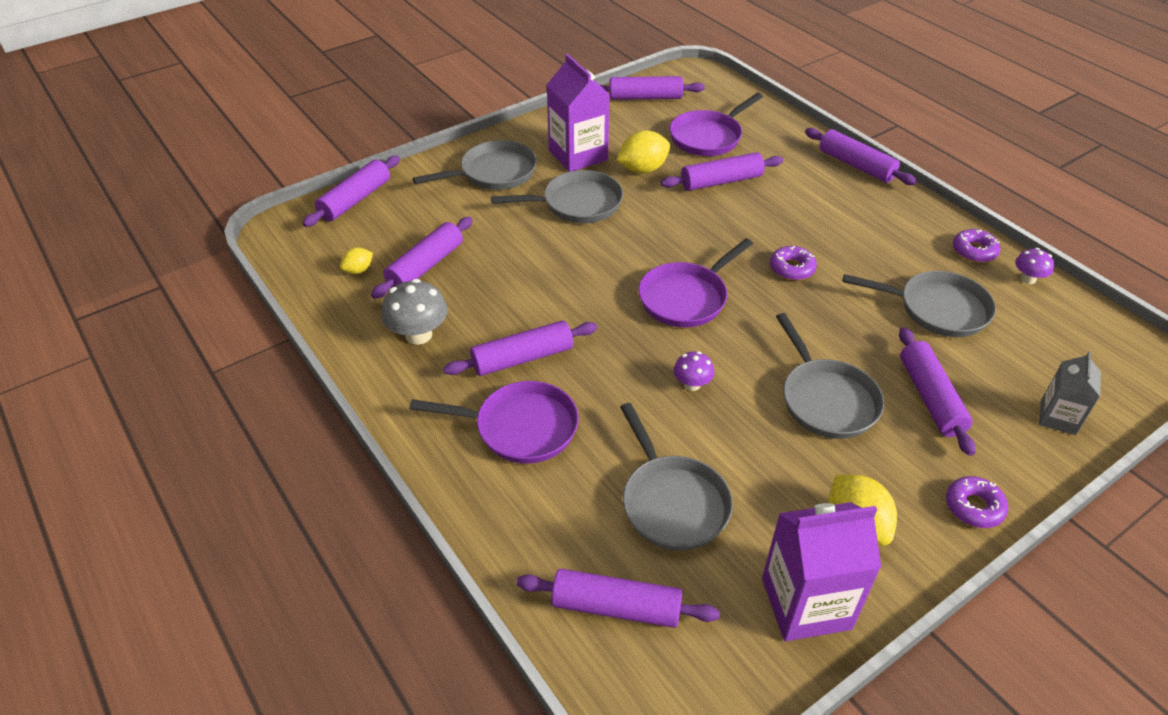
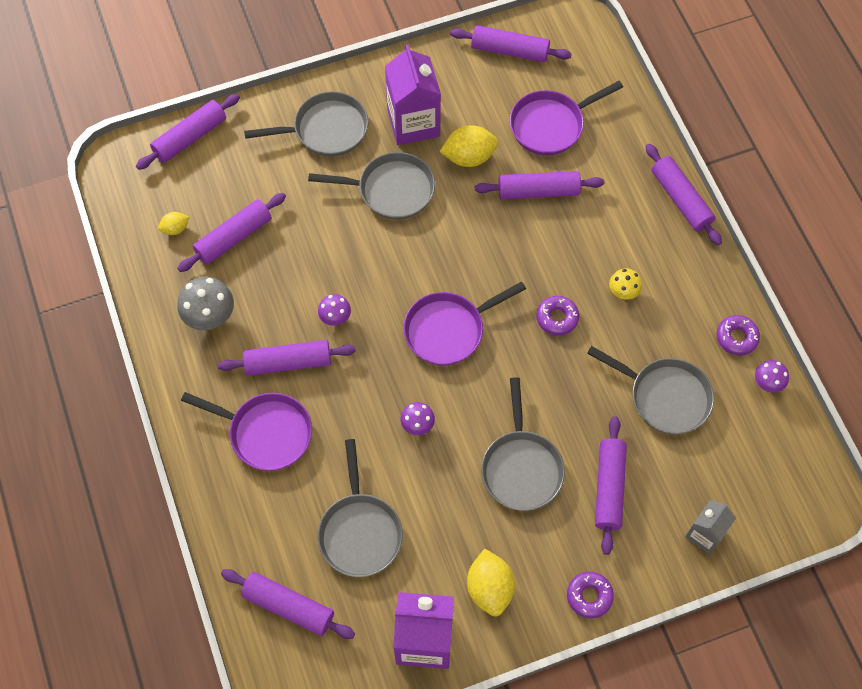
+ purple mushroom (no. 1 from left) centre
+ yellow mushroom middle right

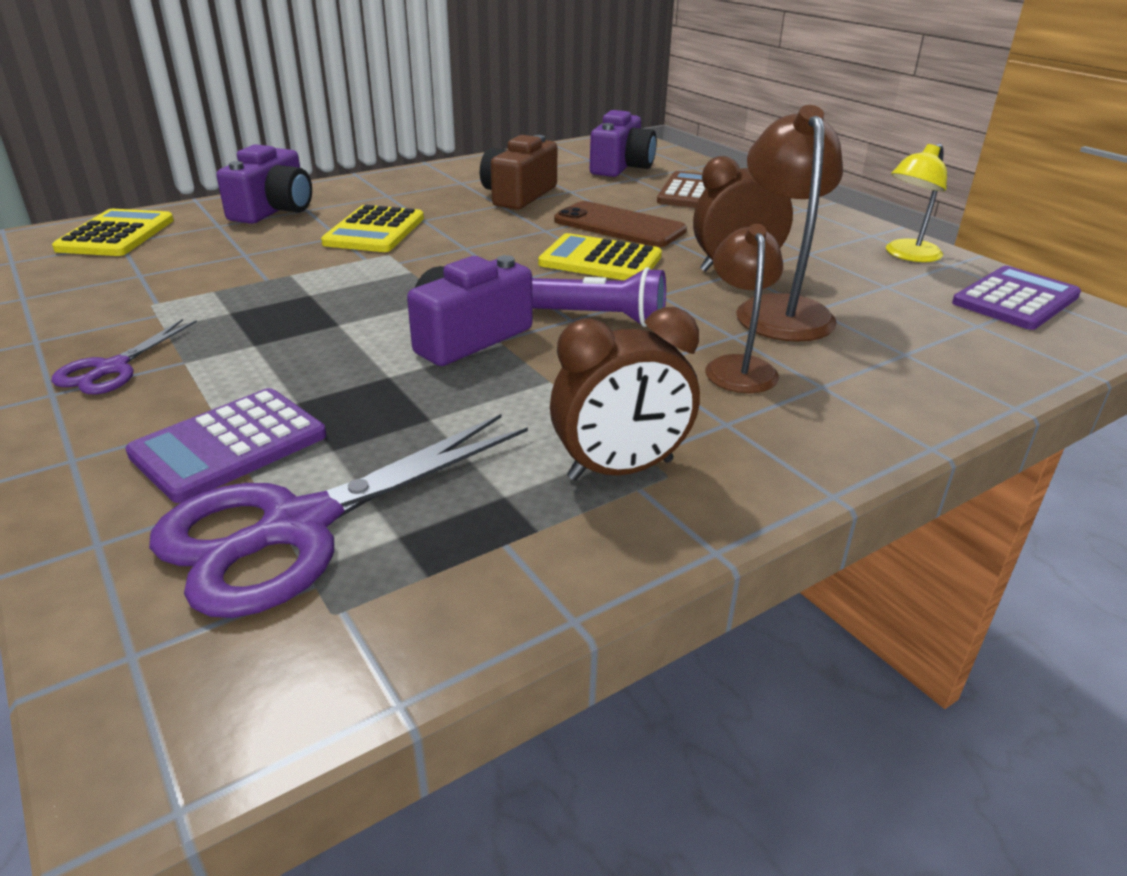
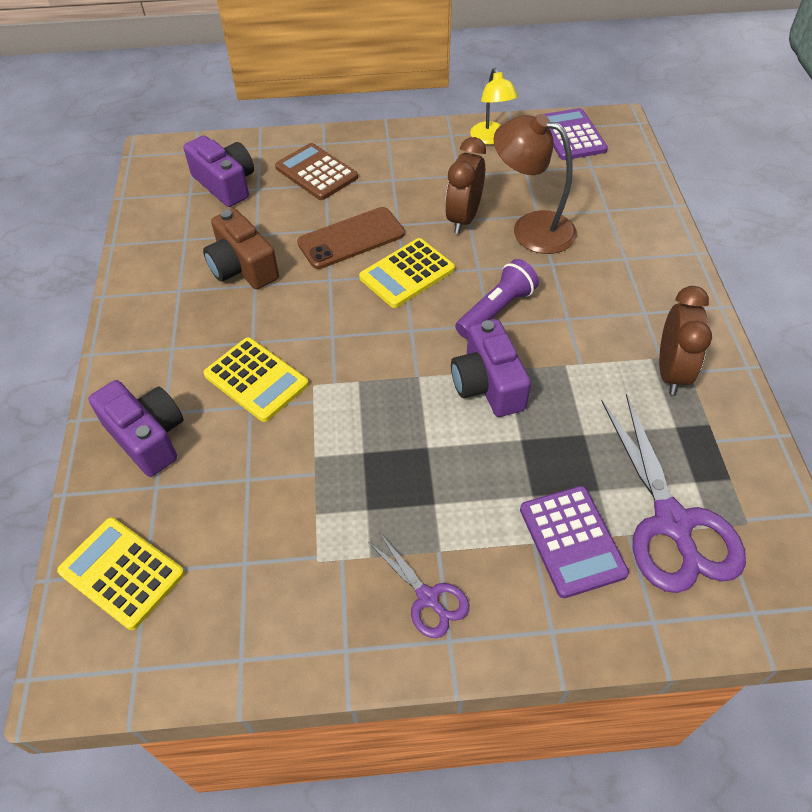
- brown lamp (no. 1 from left) centre

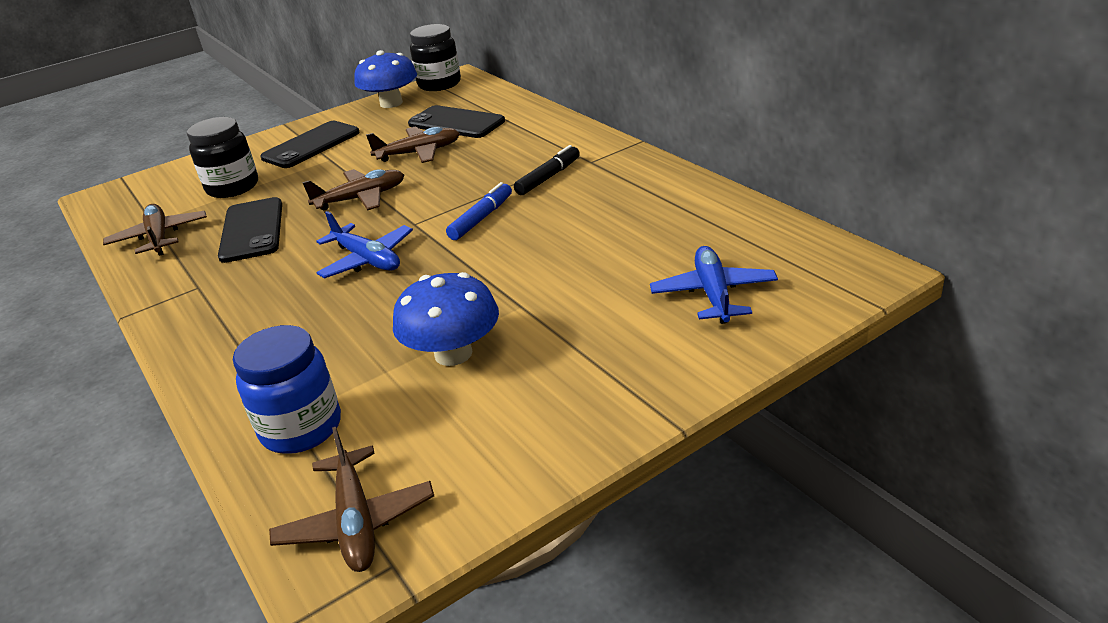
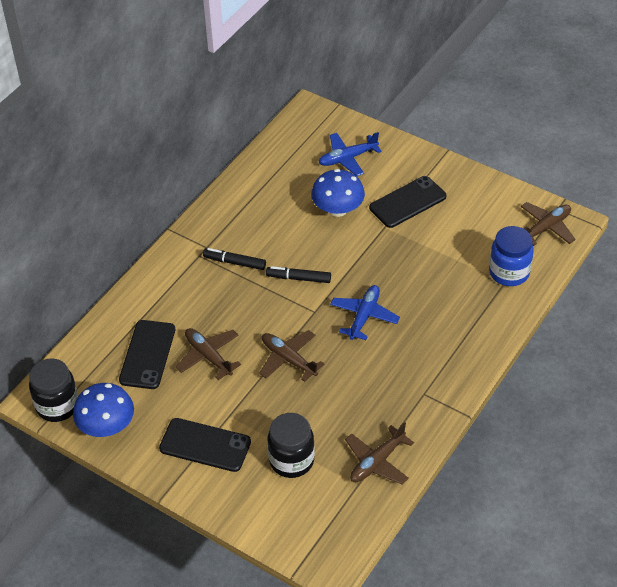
~ blue marker centre to black marker (no. 2 from left) centre
~ blue mushroom (no. 2 from left) centre to top centre
~ black phone (no. 1 from left in the first image) middle left to black phone (no. 3 from left) centre

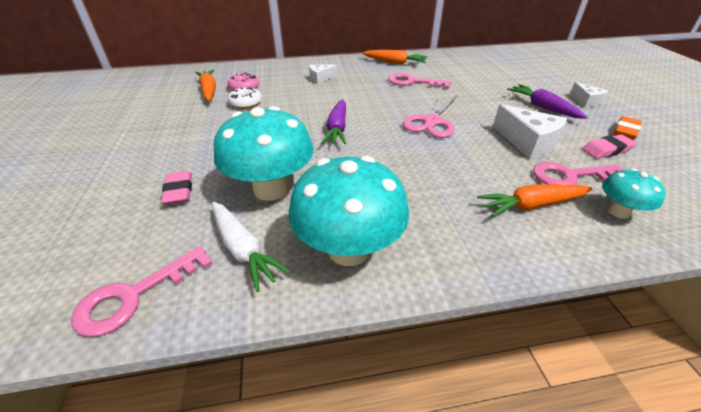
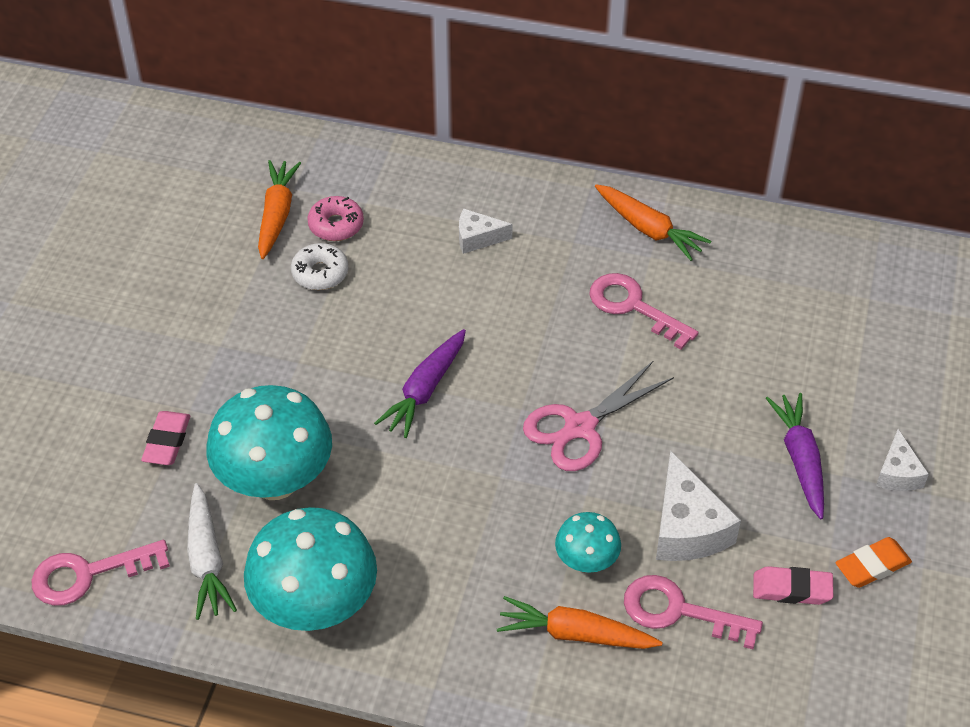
~ turquoise mushroom (no. 3 from left) middle right to bottom centre

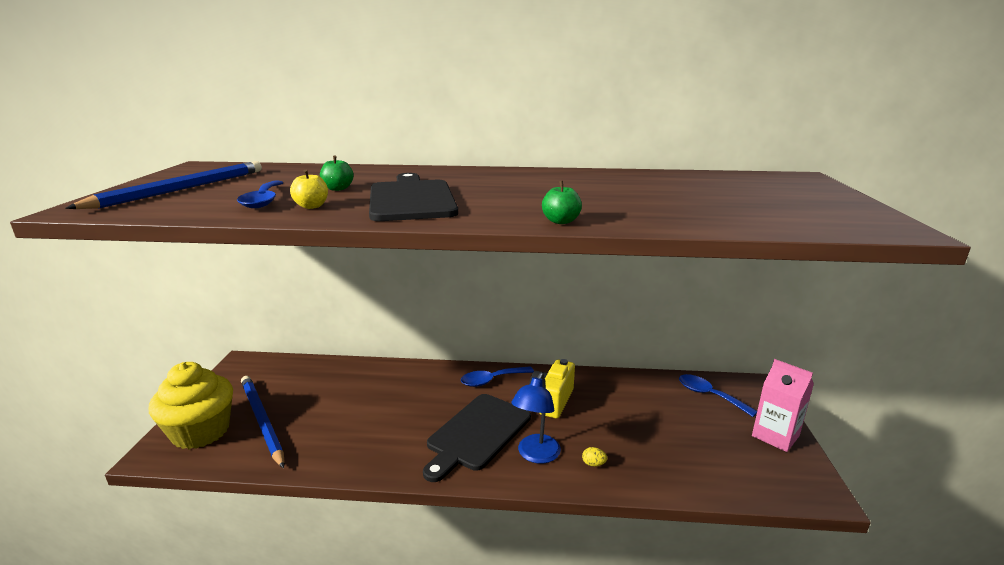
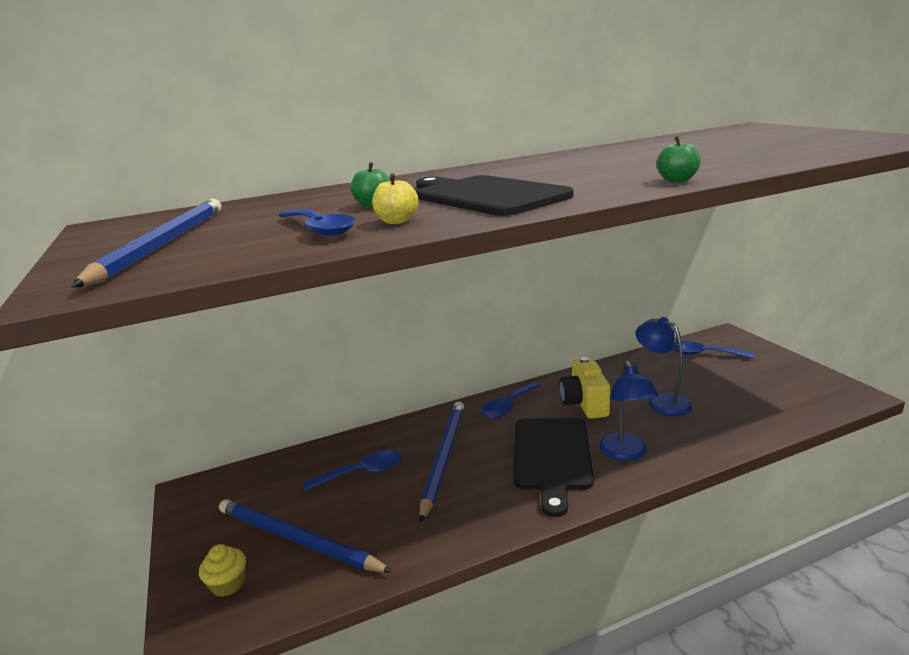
~ yellow cupcake bottom left = bottom left x0.43
+ blue spoon (no. 2 from left) bottom centre
+ blue pencil (no. 3 from left) bottom centre
+ blue lamp (no. 2 from left) middle right
- yellow egg bottom centre
- pink carton bottom right

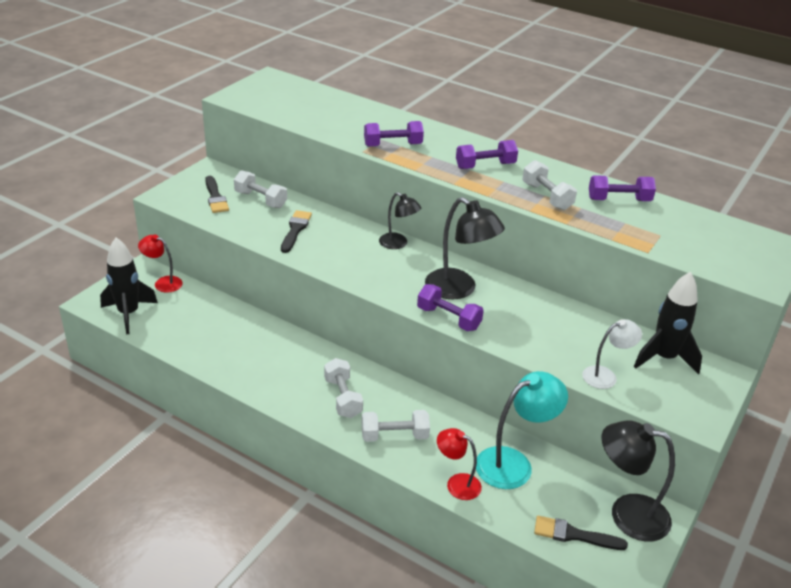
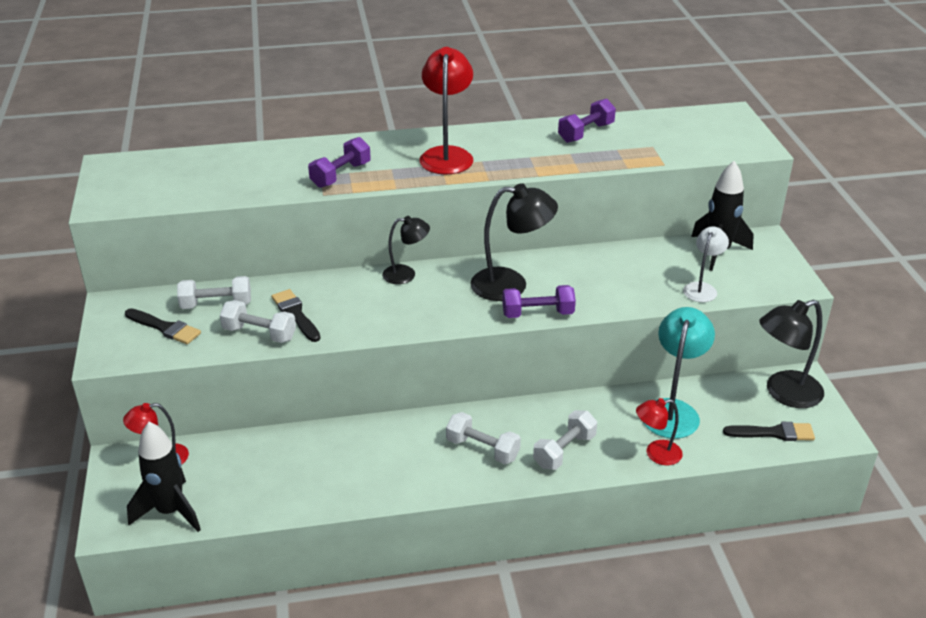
~ white dumbbell (no. 4 from left in the first image) top right to white dumbbell (no. 2 from left) middle left
~ purple dumbbell (no. 3 from left) top centre to red lamp (no. 2 from left) top centre
~ black brush (no. 3 from left) bottom right = bottom right 150 degrees counterclockwise

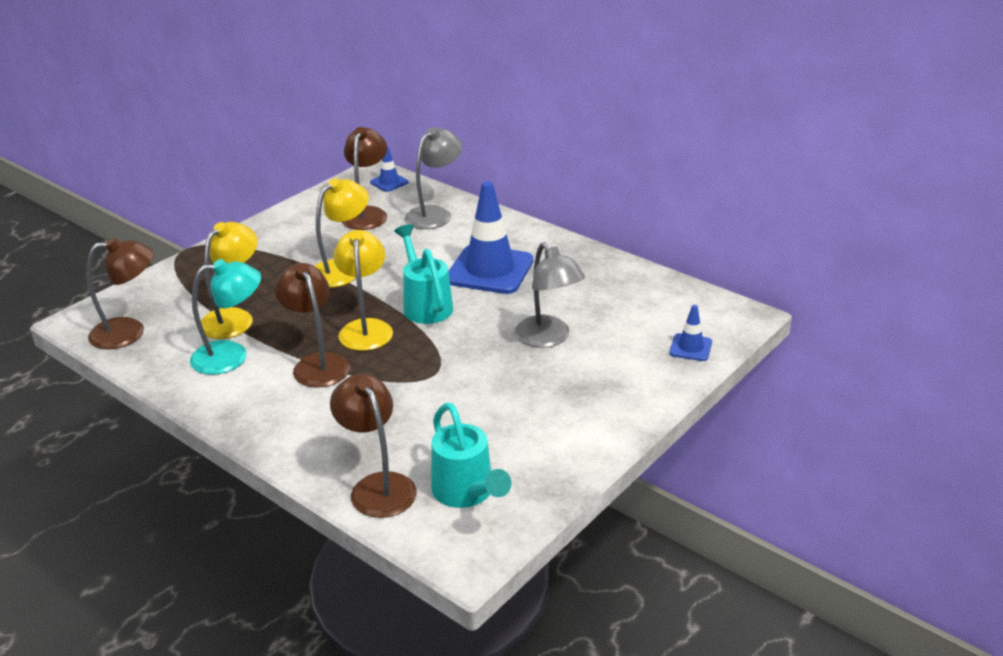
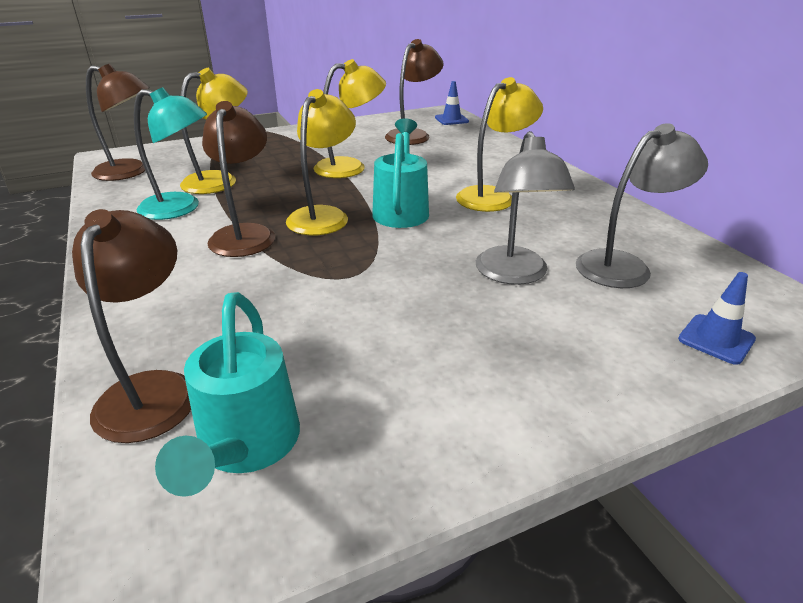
~ blue traffic cone (no. 2 from left) centre to yellow lamp (no. 4 from left) top centre
~ grey lamp (no. 1 from left in the first image) top centre to grey lamp (no. 2 from left) middle right

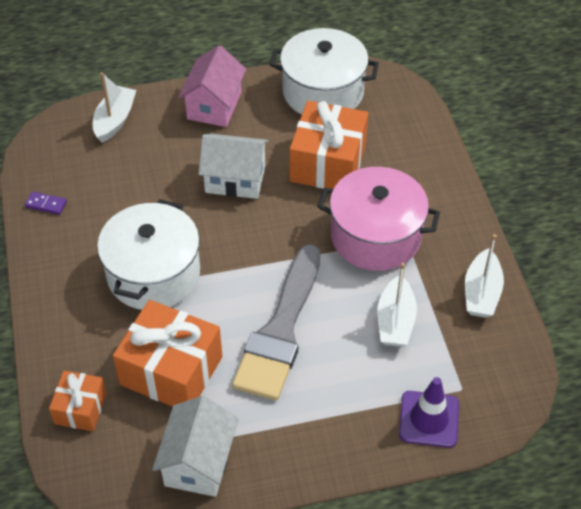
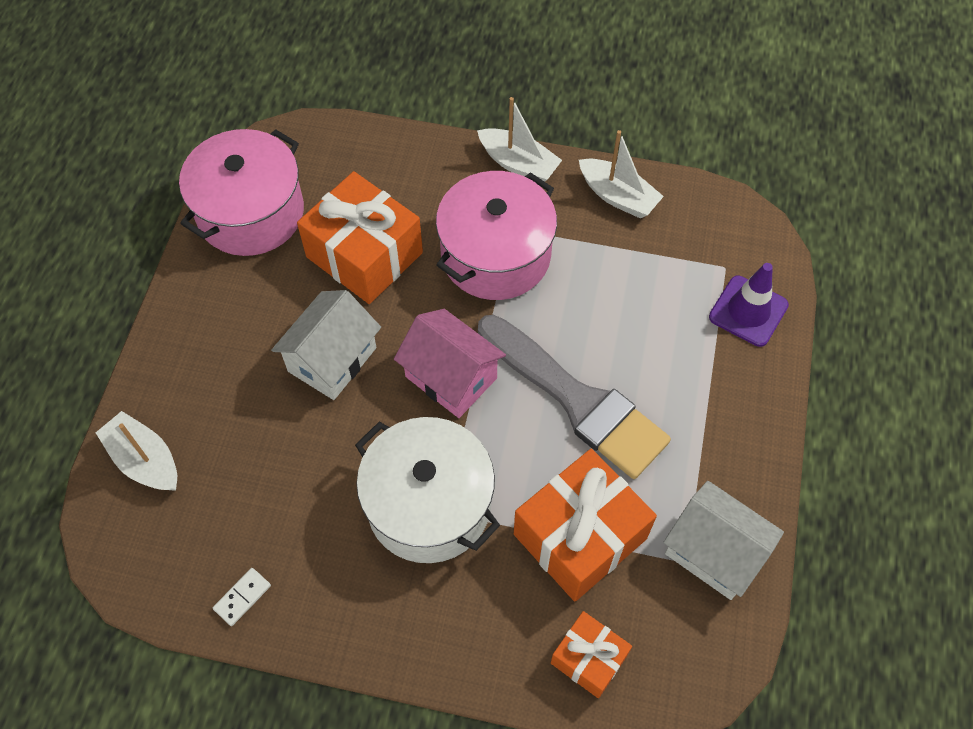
~ white pot (no. 2 from left) top centre to pink pot (no. 1 from left) top left
~ purple domino middle left to white domino bottom left
~ pink house top centre to centre
~ white boat (no. 2 from left) middle right to top centre

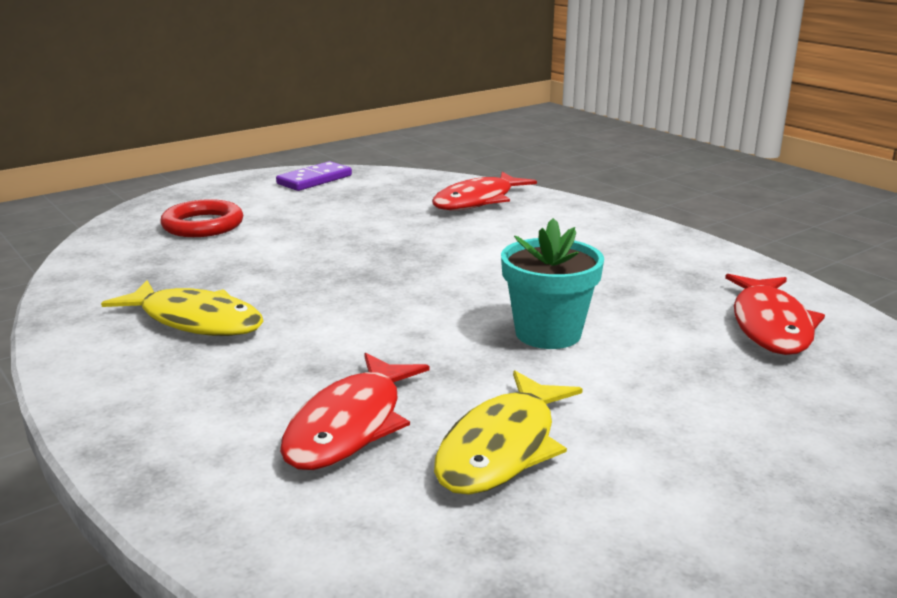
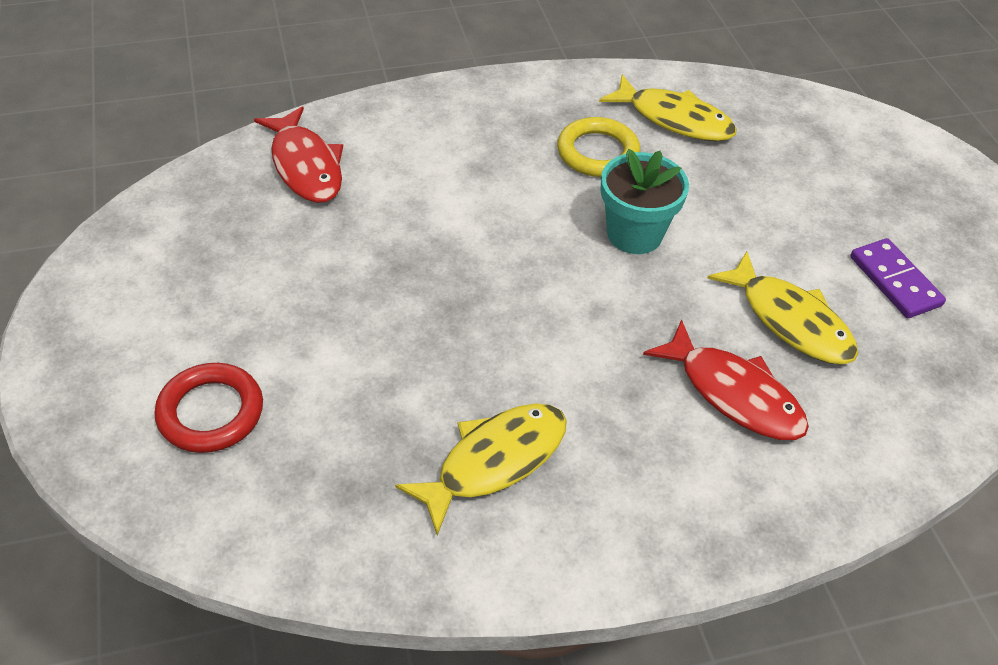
+ yellow ring top centre
~ red fish (no. 3 from left) middle right to yellow fish (no. 2 from left) top right
~ purple domino top centre to middle right

